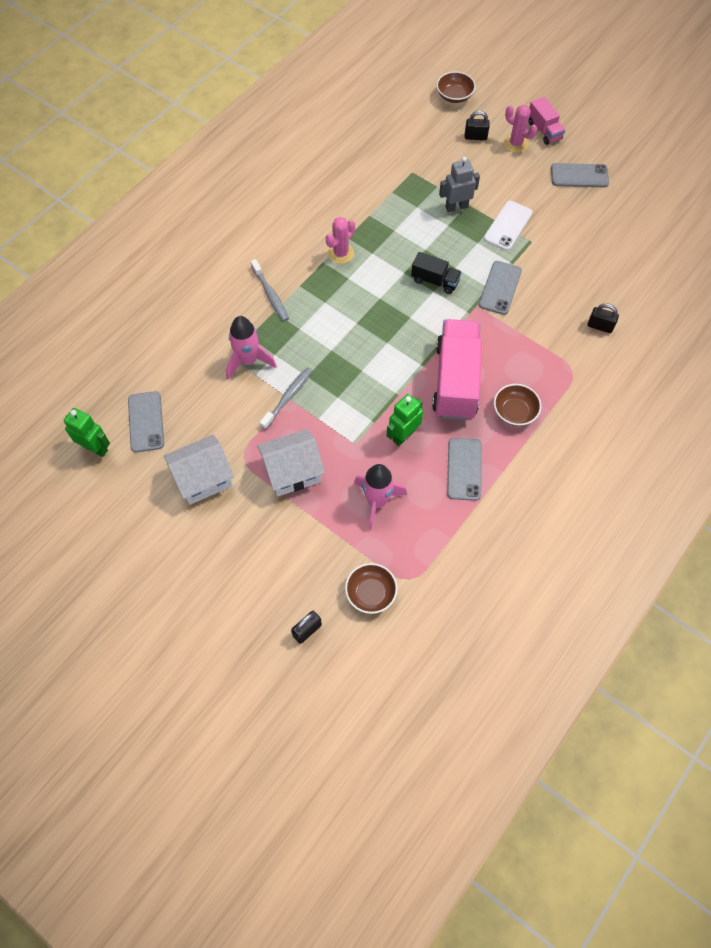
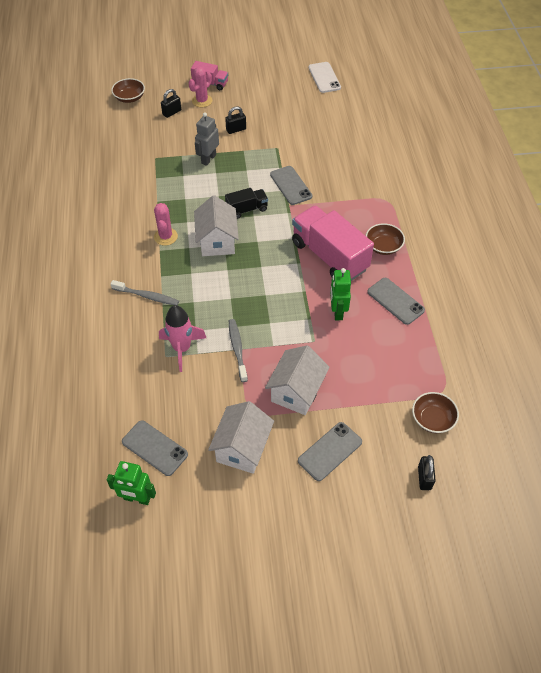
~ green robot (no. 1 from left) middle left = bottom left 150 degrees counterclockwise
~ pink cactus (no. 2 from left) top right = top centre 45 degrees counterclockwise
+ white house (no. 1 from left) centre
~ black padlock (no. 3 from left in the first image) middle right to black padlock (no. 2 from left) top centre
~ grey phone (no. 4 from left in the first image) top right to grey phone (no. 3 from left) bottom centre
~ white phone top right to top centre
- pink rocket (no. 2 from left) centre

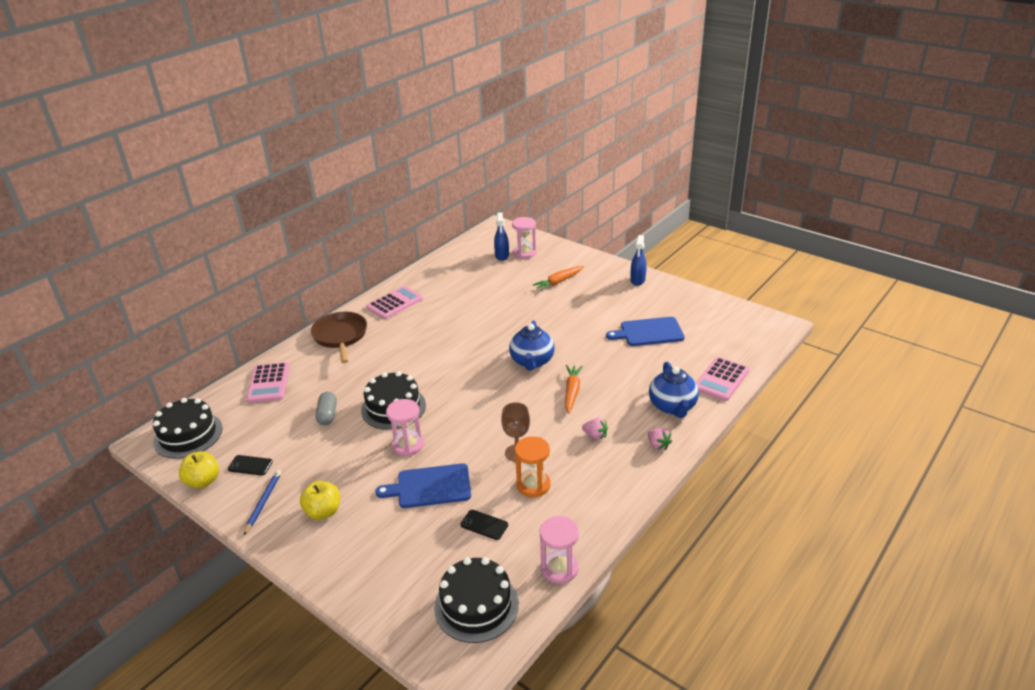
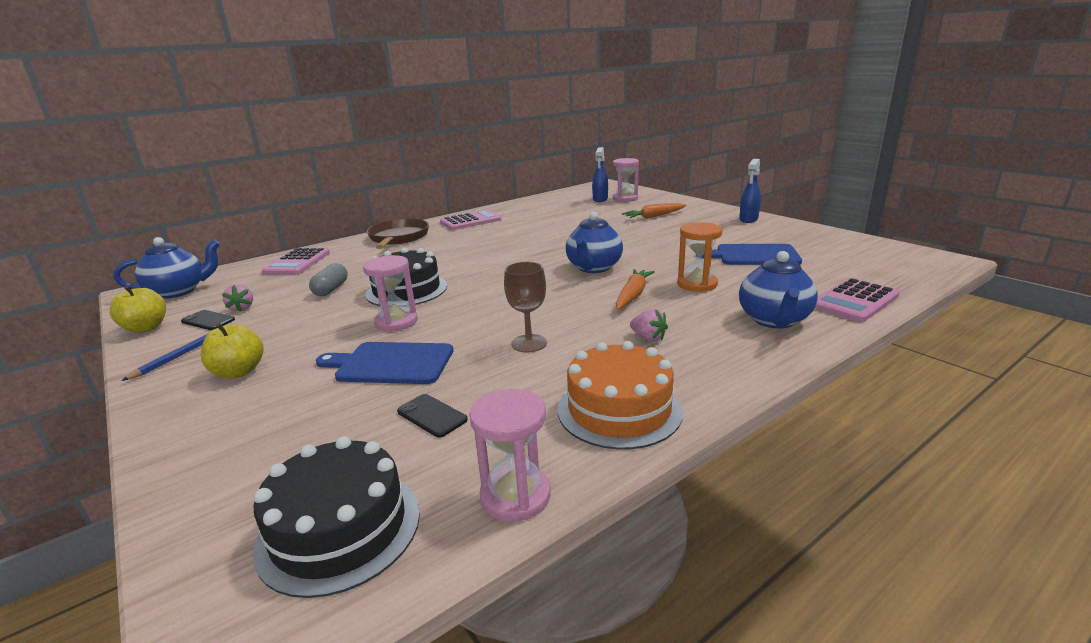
~ black cake (no. 1 from left) middle left to blue teapot (no. 1 from left) middle left
~ pink strawberry (no. 2 from left in the first image) centre to pink strawberry (no. 1 from left) middle left
+ orange cake centre
~ orange hourglass bottom centre to centre

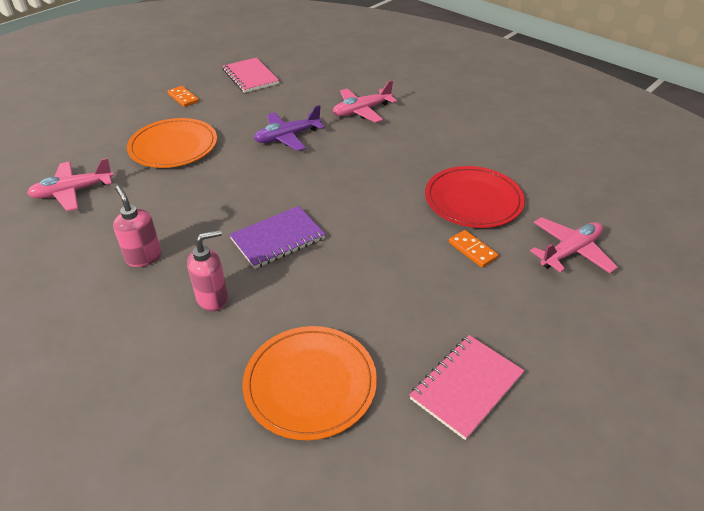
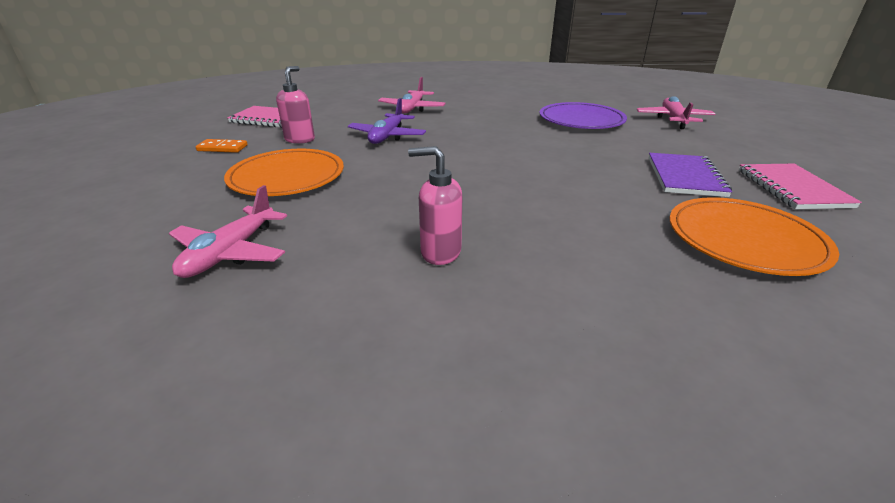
~ pink soap dispenser (no. 2 from left in the first image) middle left to pink soap dispenser (no. 1 from left) top left
~ red plate middle right to purple plate top centre
~ purple notebook centre to middle right
- orange domino (no. 2 from left) middle right

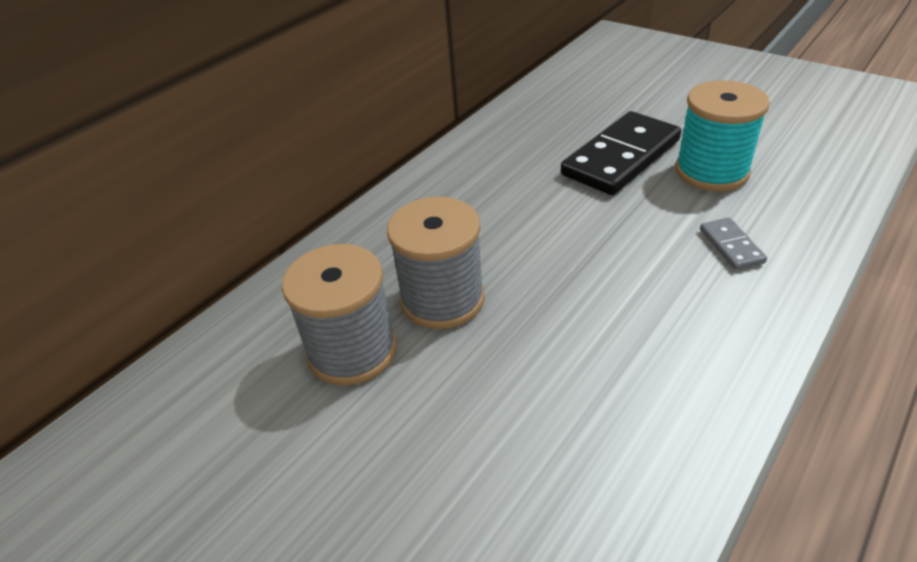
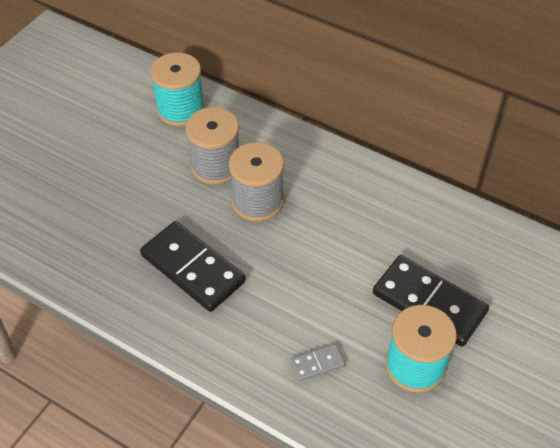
+ black domino (no. 1 from left) centre
+ turquoise spool (no. 1 from left) top left

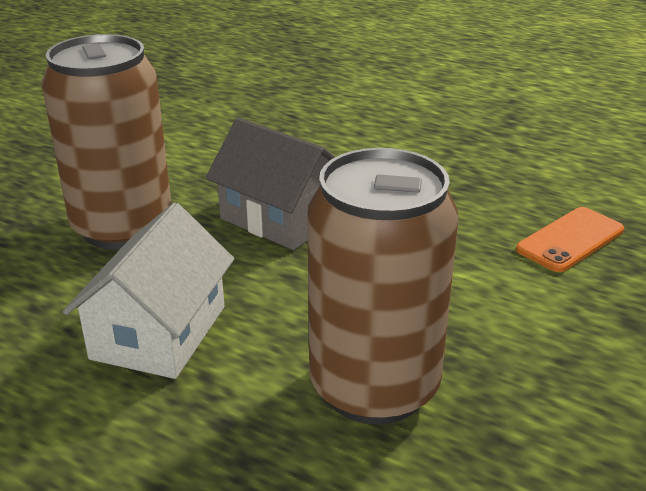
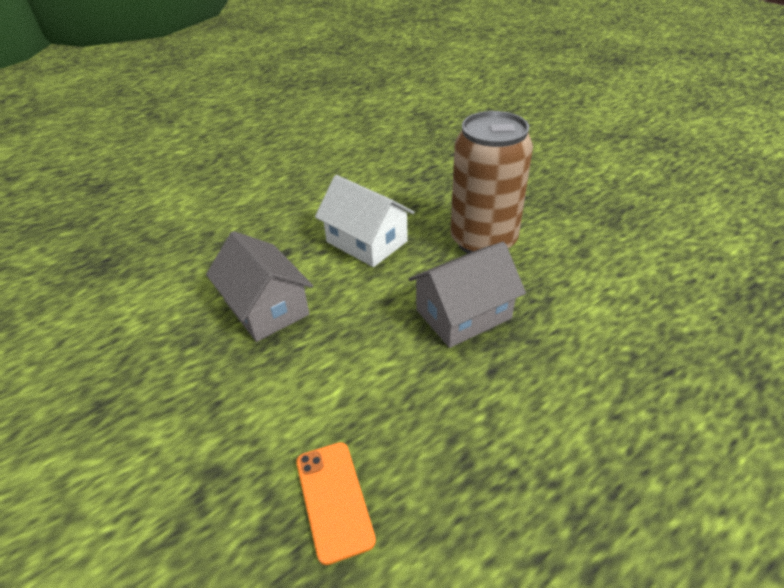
~ brown can (no. 2 from left) centre to grey house (no. 1 from left) middle left

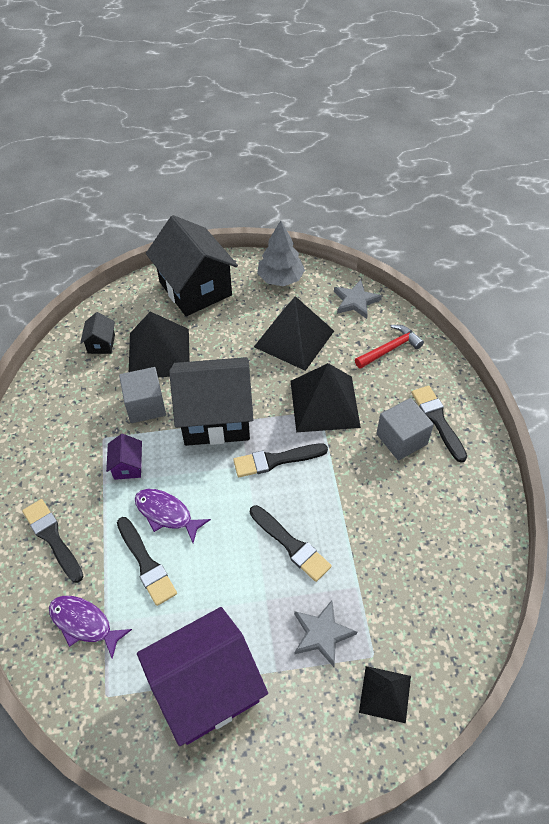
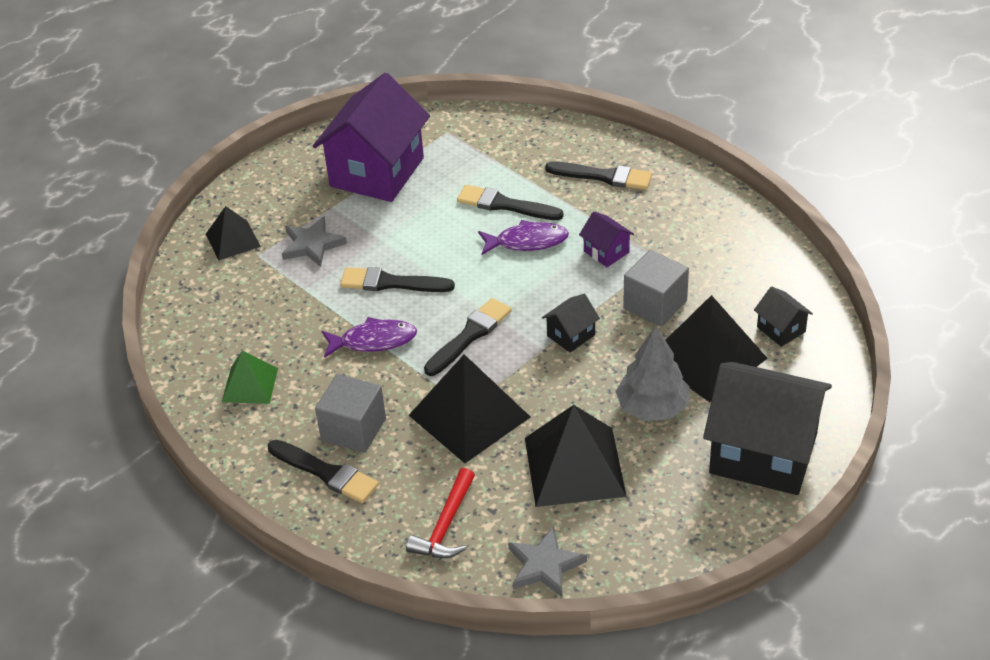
+ green pyramid middle left
~ purple fish (no. 1 from left) bottom left to centre
~ black house (no. 3 from left in the first image) centre = centre x0.43
~ grey tree top centre to centre

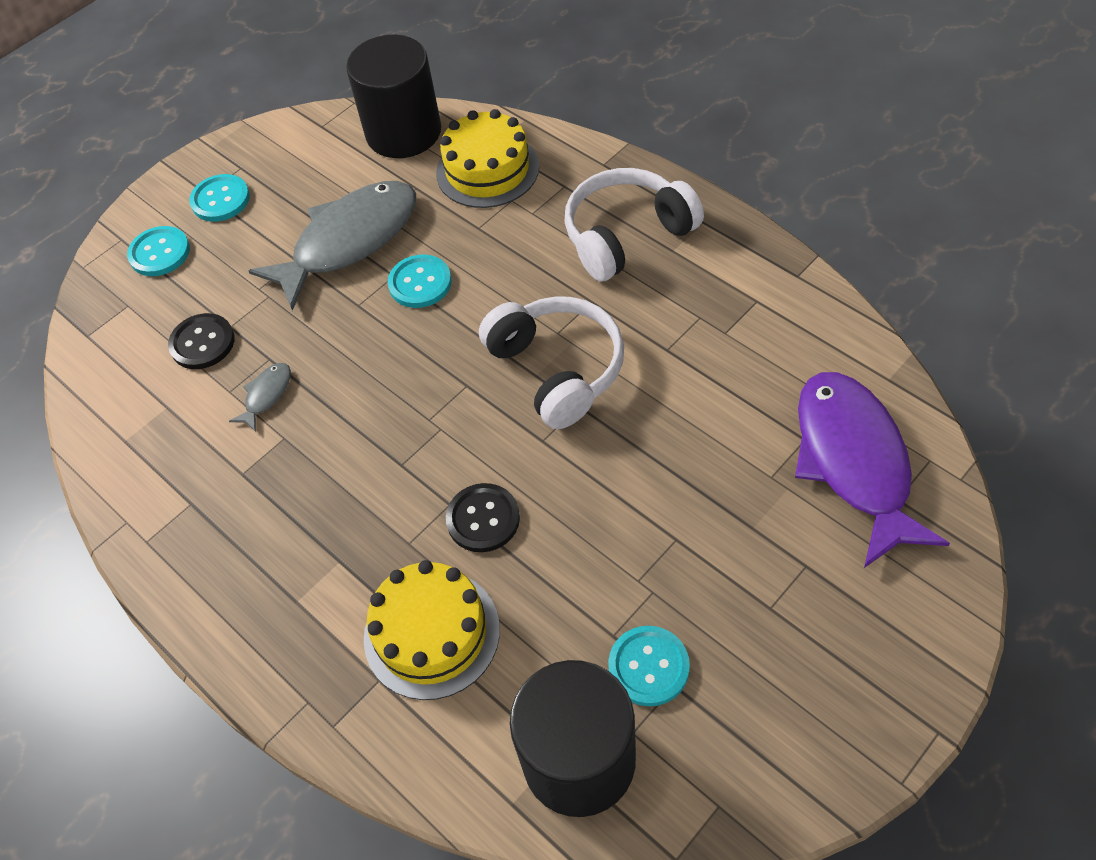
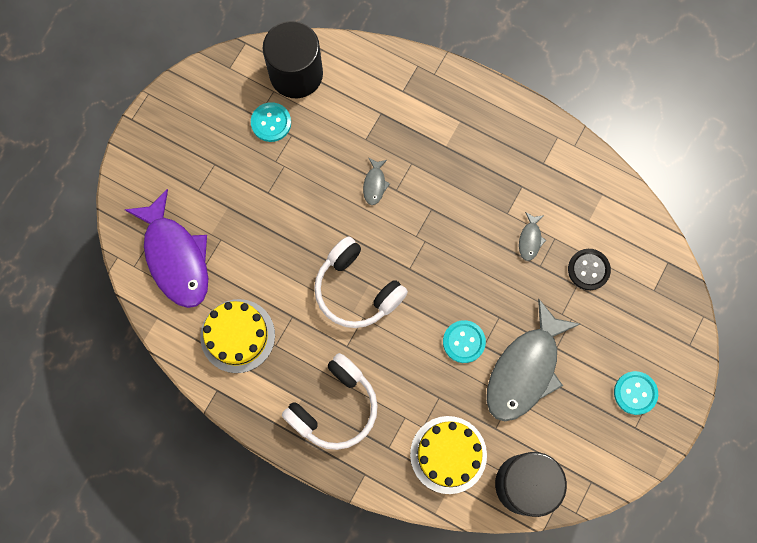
~ yellow cake (no. 1 from left) bottom centre to middle left
~ black button (no. 2 from left) centre to grey fish (no. 1 from left) centre
- turquoise button (no. 1 from left) top left

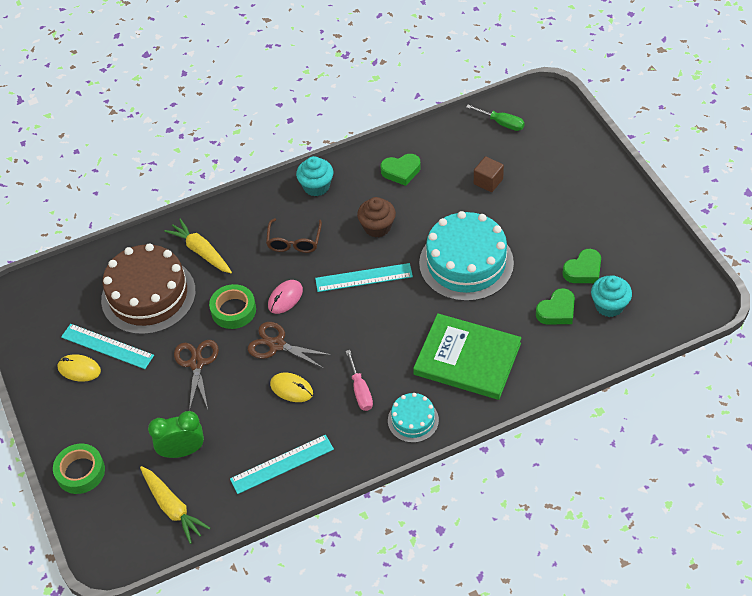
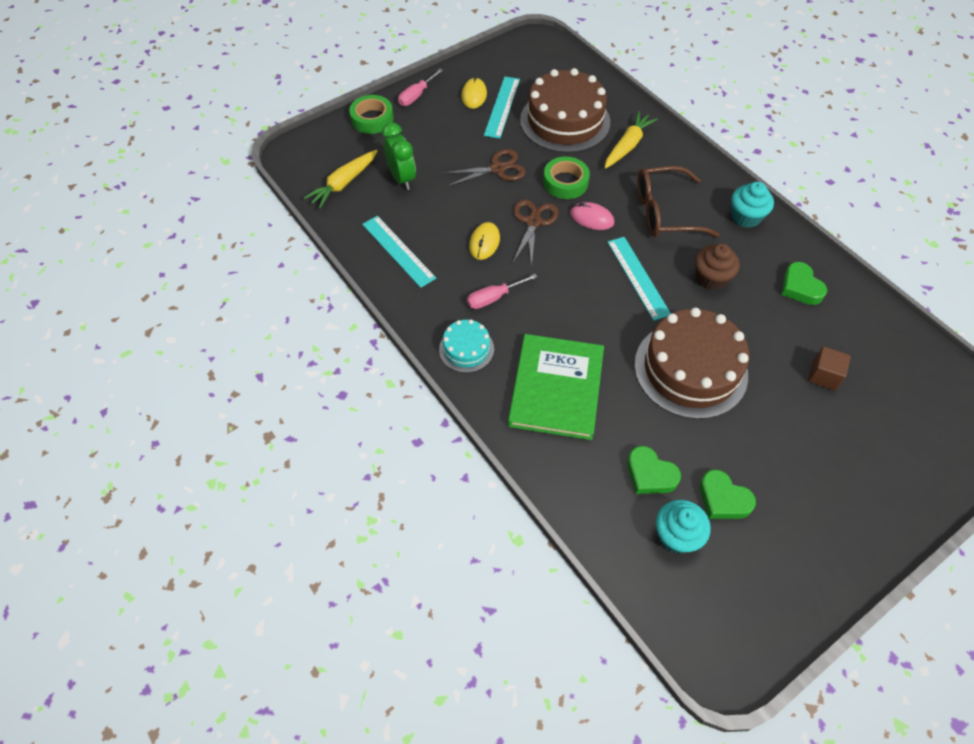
+ pink screwdriver (no. 1 from left) top centre
~ turquoise cake (no. 2 from left) centre to brown cake (no. 2 from left) middle right
~ brown glasses centre = top right x1.50
- green screwdriver top centre

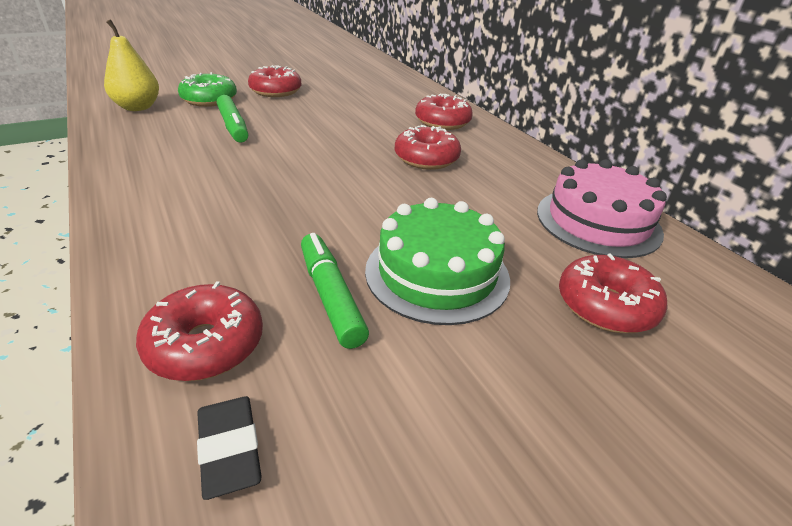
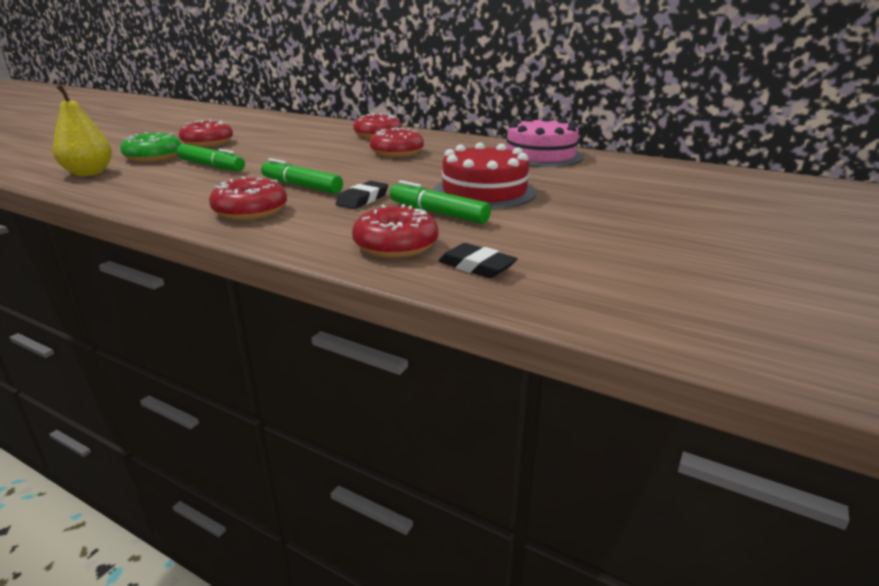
~ red donut (no. 5 from left in the first image) middle right to red donut (no. 2 from left) middle left
+ green marker (no. 2 from left) top centre
+ black eraser (no. 1 from left) top centre
~ green cake centre to red cake top centre

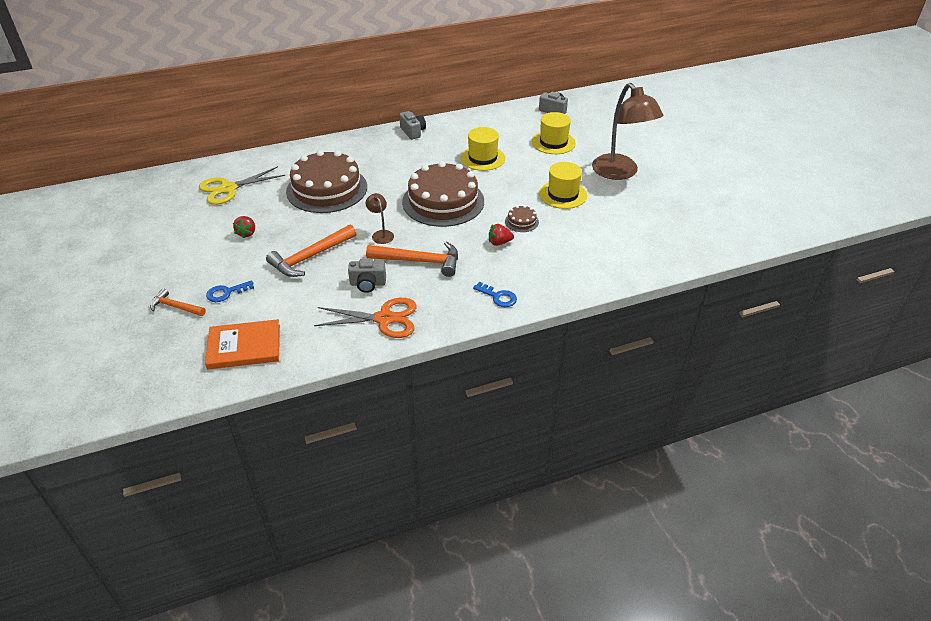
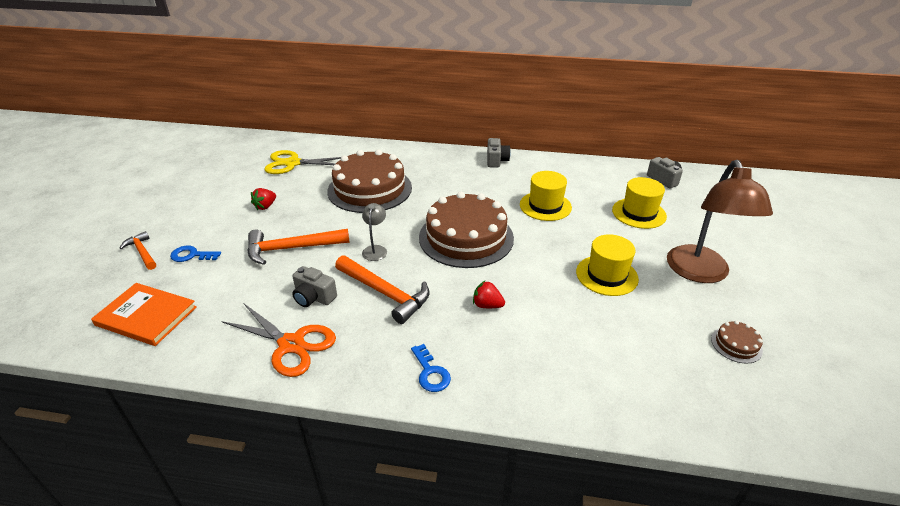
~ brown lamp (no. 1 from left) centre to grey lamp centre
~ brown cake (no. 3 from left) centre to bottom right

